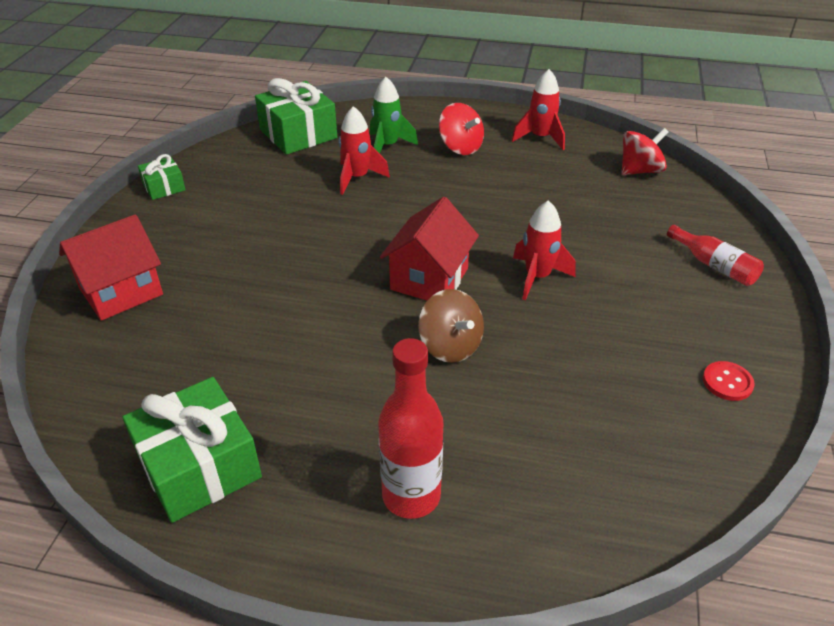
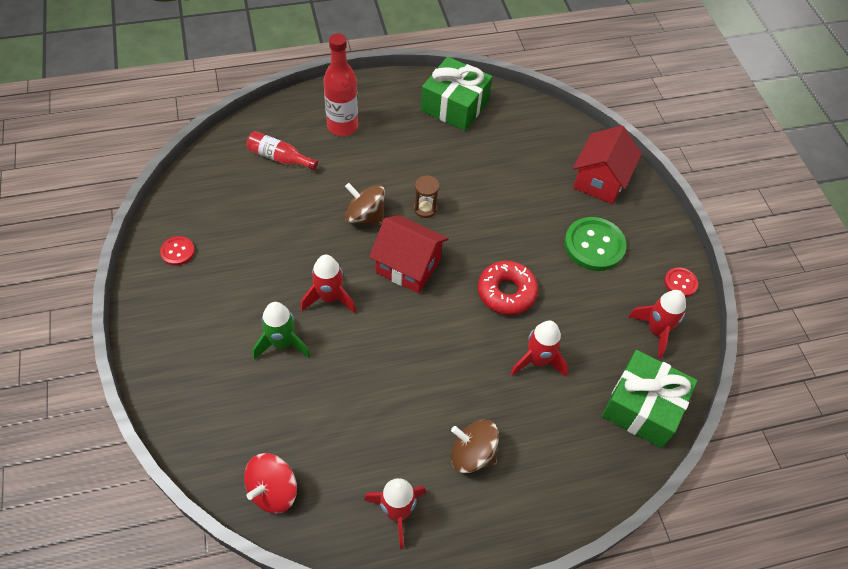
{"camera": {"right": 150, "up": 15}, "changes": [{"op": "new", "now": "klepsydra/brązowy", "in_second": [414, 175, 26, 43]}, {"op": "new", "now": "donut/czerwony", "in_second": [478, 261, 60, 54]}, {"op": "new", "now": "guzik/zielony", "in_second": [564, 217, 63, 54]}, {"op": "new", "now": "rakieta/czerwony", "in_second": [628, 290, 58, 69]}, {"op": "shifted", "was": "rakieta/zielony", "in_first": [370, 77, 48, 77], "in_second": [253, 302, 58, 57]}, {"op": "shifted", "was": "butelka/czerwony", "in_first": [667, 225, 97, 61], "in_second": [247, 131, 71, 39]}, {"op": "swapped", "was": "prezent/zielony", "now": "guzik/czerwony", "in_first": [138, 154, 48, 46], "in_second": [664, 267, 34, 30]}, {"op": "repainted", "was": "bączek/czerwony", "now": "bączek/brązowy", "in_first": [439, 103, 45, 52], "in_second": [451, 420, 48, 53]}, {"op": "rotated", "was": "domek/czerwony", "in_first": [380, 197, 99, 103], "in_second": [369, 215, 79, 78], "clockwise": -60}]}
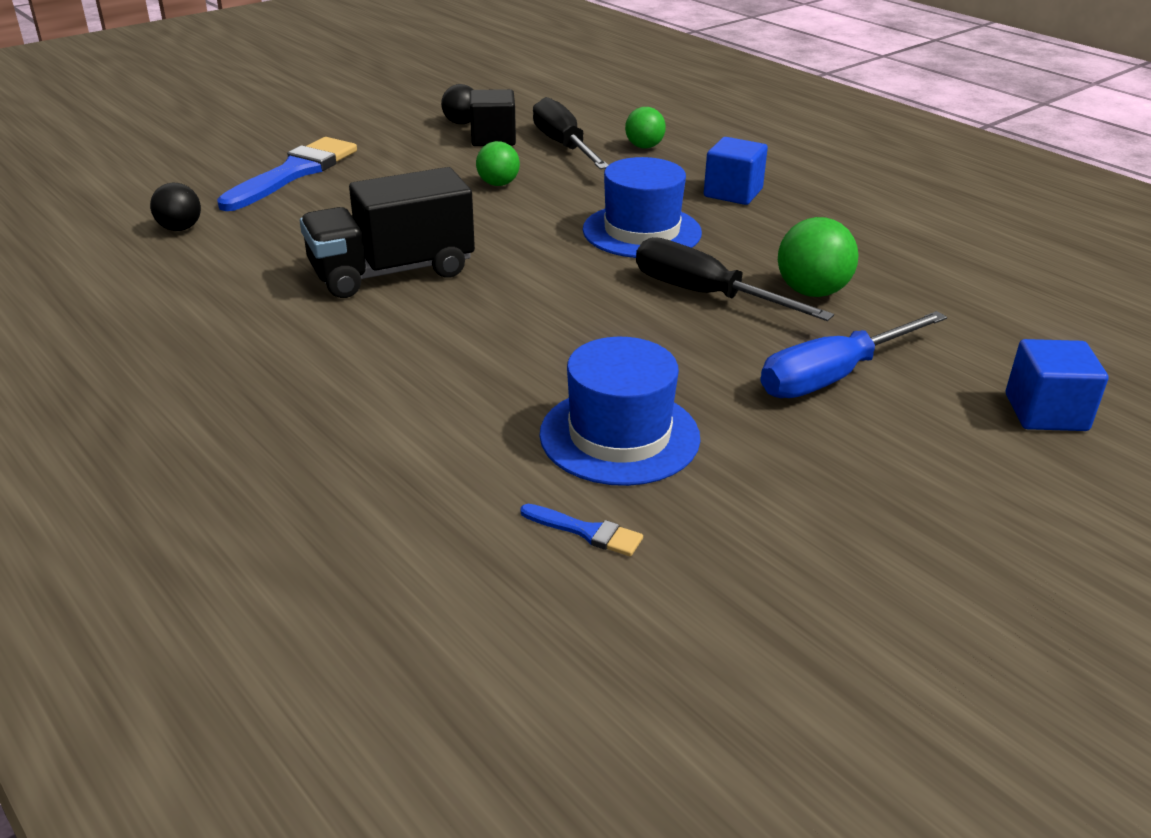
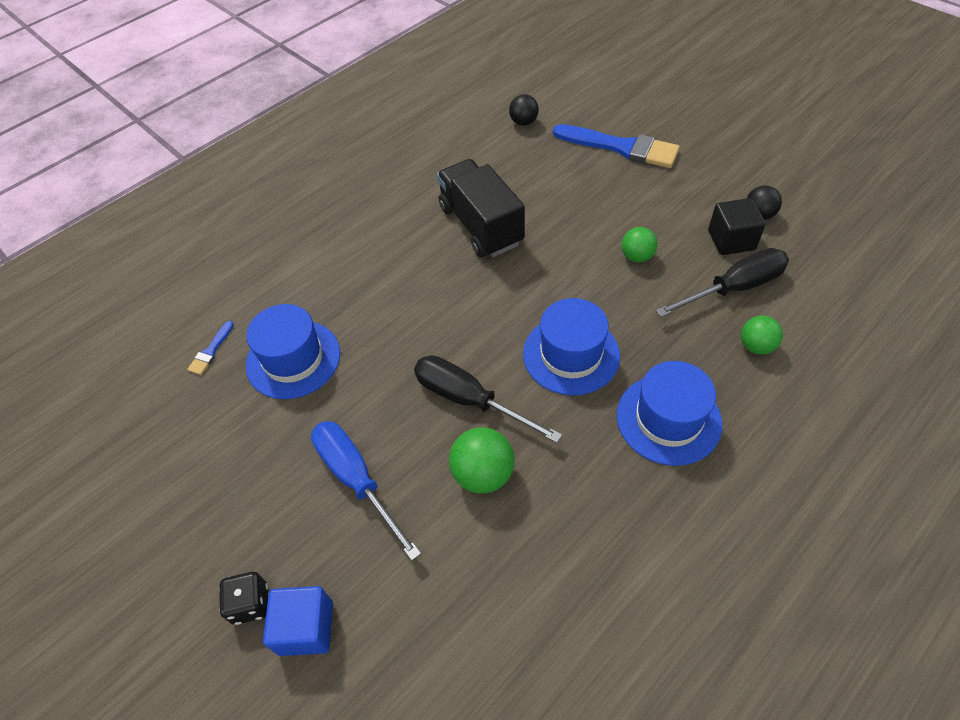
{"camera": {"right": 90, "up": 20}, "changes": [{"op": "new", "now": "kostka do gry/czarny", "in_second": [219, 572, 49, 53]}, {"op": "swapped", "was": "sześcian/niebieski", "now": "kapelusz/niebieski", "in_first": [704, 137, 64, 68], "in_second": [617, 361, 105, 105]}, {"op": "rotated", "was": "śrubokręt/czarny", "in_first": [636, 237, 198, 84], "in_second": [414, 355, 148, 88], "clockwise": -90}]}
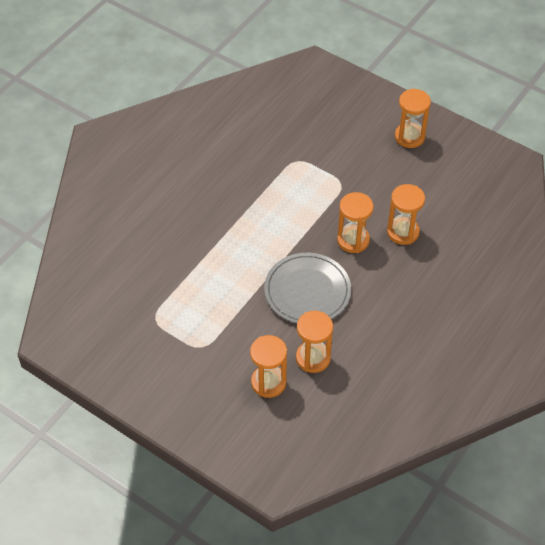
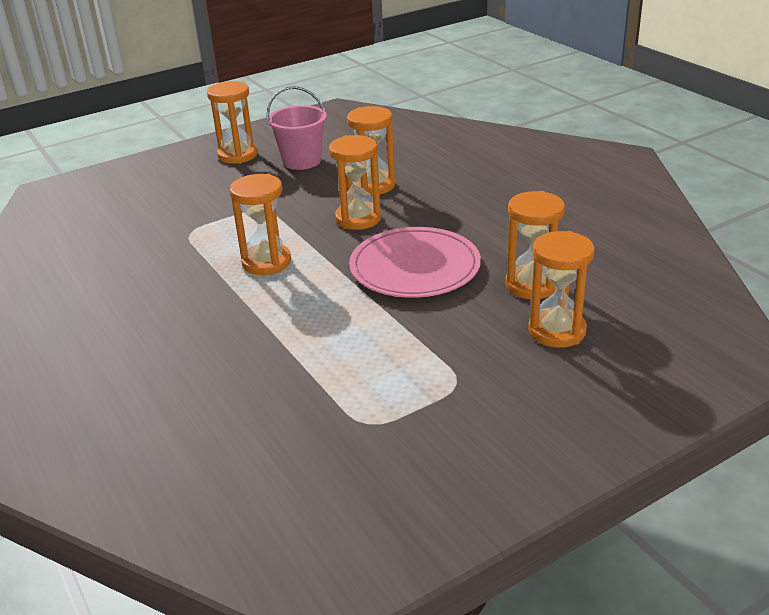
{"camera": {"right": -65, "up": -20}, "changes": [{"op": "new", "now": "klepsydra/pomarańczowy", "in_second": [230, 174, 61, 101]}, {"op": "new", "now": "wiadro/różowy", "in_second": [267, 86, 60, 84]}, {"op": "repainted", "was": "talerz/szary", "now": "talerz/różowy", "in_first": [264, 253, 87, 70], "in_second": [349, 227, 132, 71]}]}
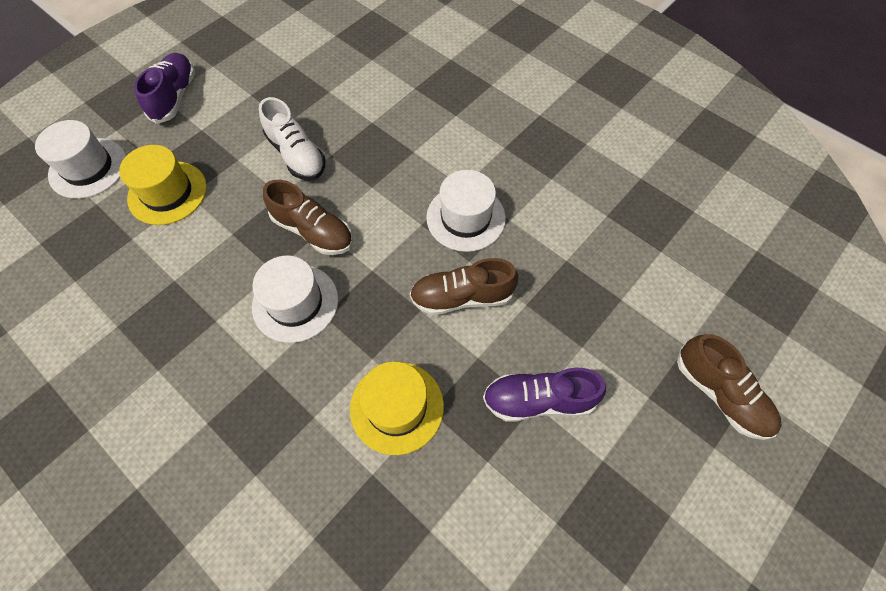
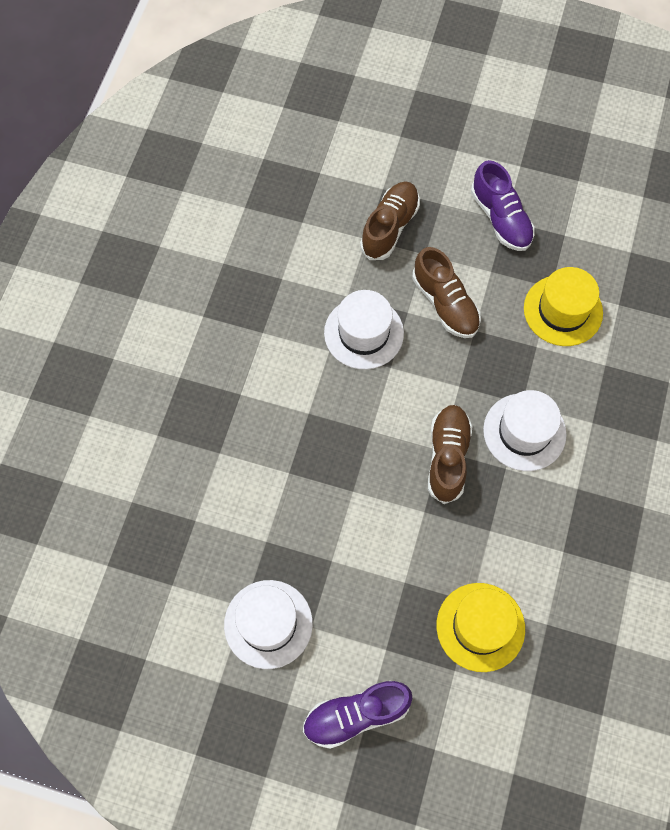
{"camera": {"right": -115, "up": 5}, "changes": [{"op": "gone", "was": "but/biały", "in_first": [259, 97, 66, 83]}, {"op": "shifted", "was": "kapelusz/biały", "in_first": [35, 120, 91, 79], "in_second": [224, 580, 89, 89]}, {"op": "shifted", "was": "but/brązowy", "in_first": [677, 334, 105, 106], "in_second": [360, 181, 60, 79]}]}
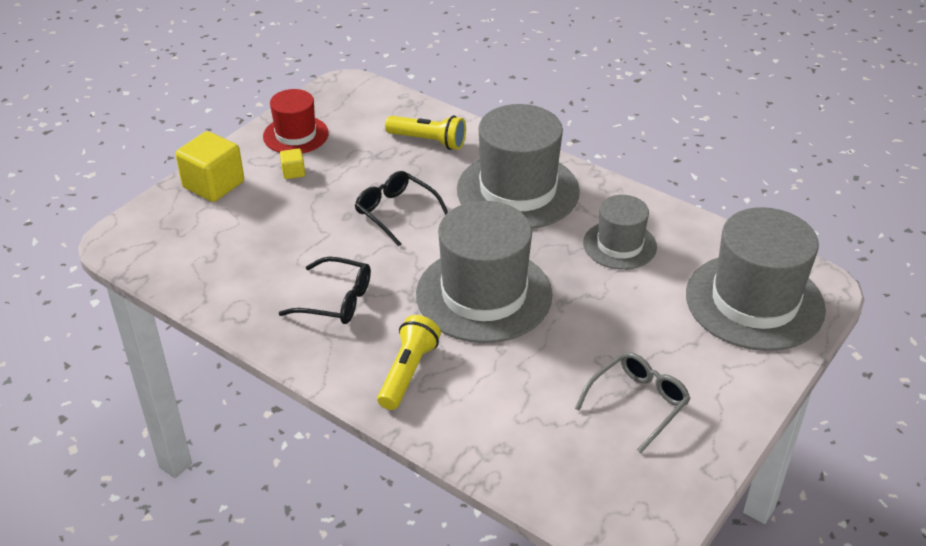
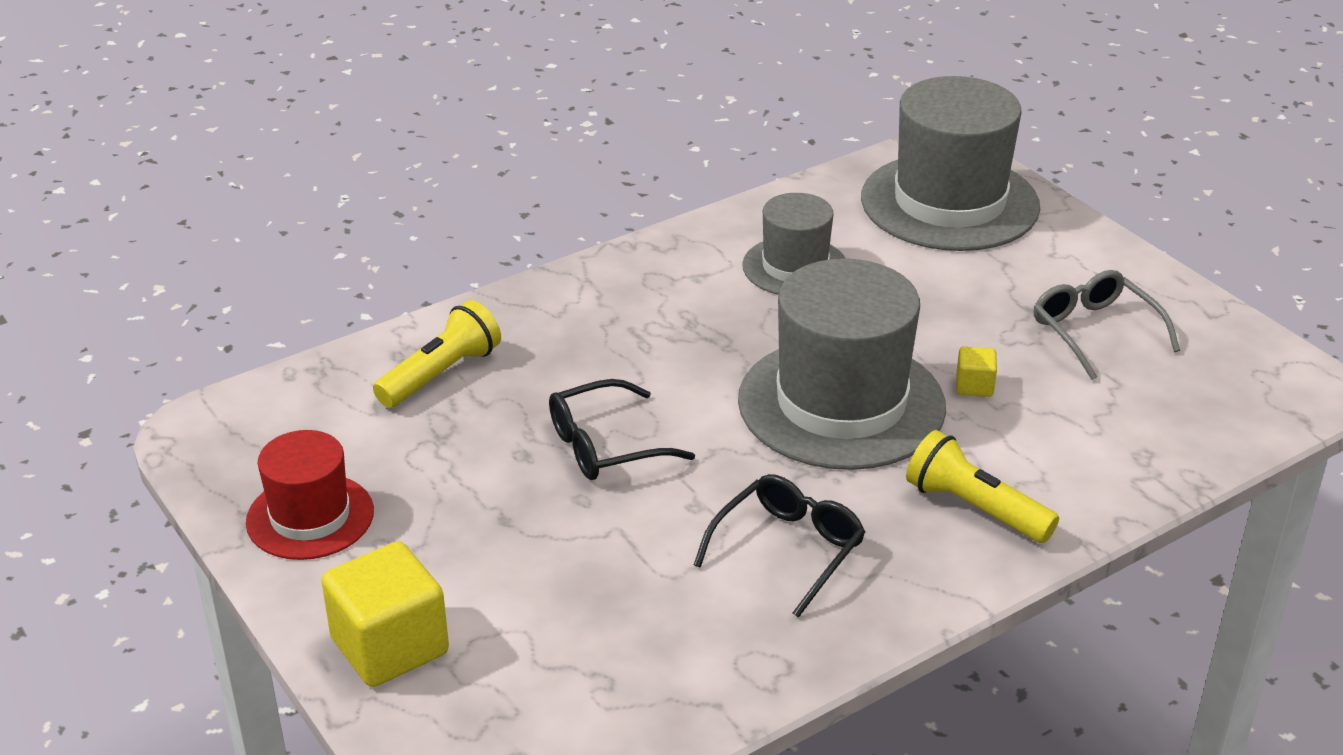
{"camera": {"right": -70, "up": -5}, "changes": [{"op": "gone", "was": "kapelusz/szary", "in_first": [457, 104, 123, 125]}, {"op": "shifted", "was": "sześcian/żółty", "in_first": [280, 149, 25, 30], "in_second": [956, 346, 41, 51]}]}
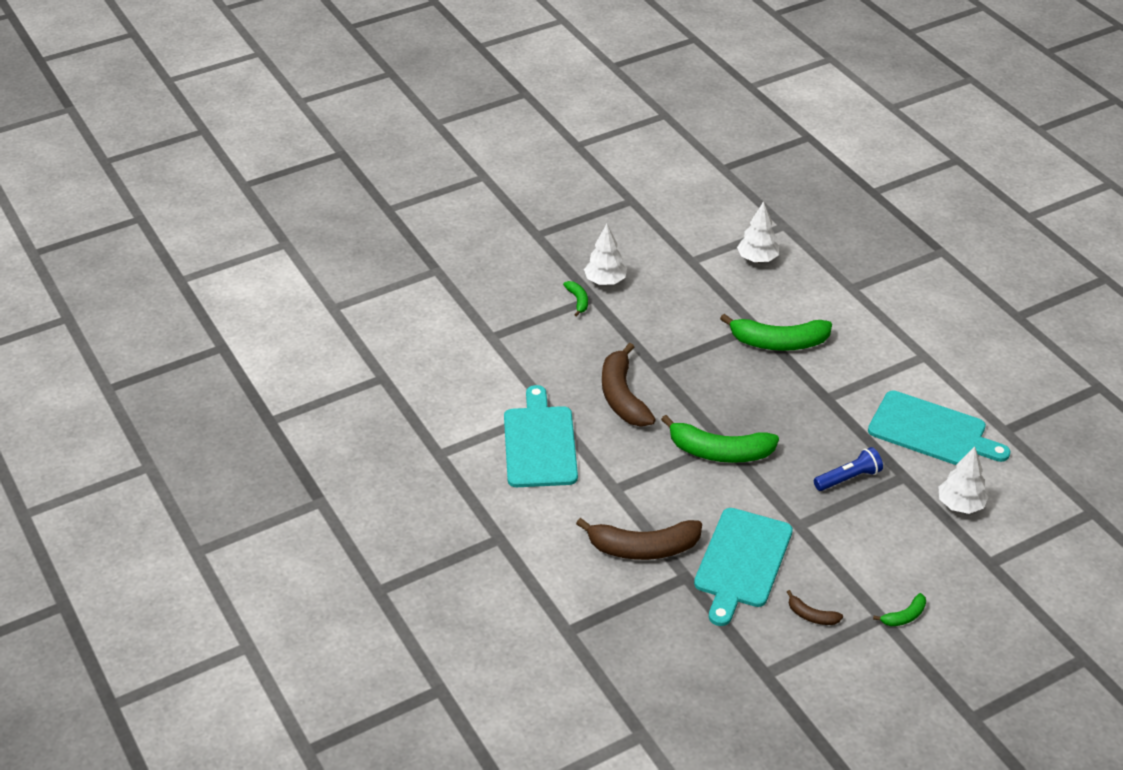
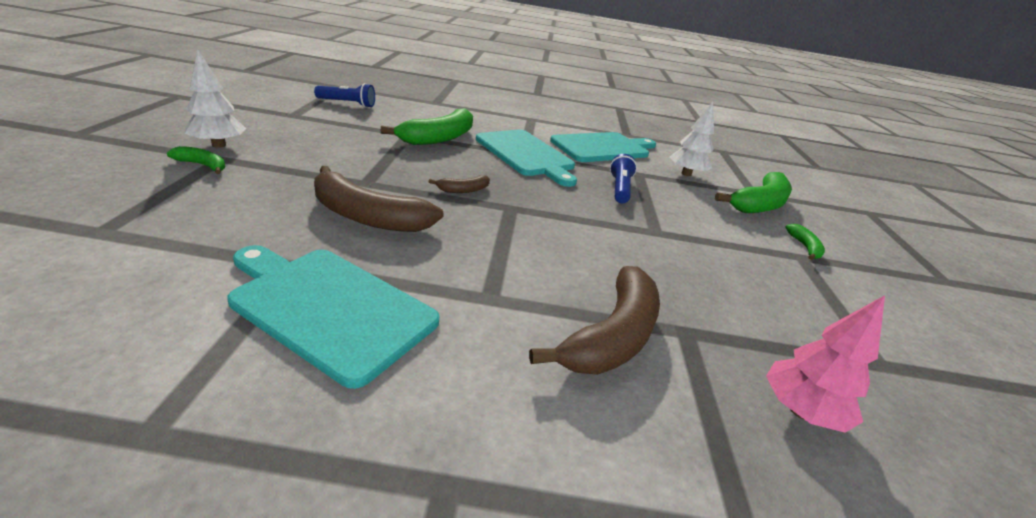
{"camera": {"right": -60, "up": -10}, "changes": [{"op": "new", "now": "drzewko/różowy", "in_second": [766, 295, 119, 138]}, {"op": "shifted", "was": "banan/zielony", "in_first": [661, 415, 118, 48], "in_second": [715, 172, 77, 41]}, {"op": "shifted", "was": "deska do krojenia/turkusowy", "in_first": [694, 508, 99, 118], "in_second": [476, 130, 101, 57]}, {"op": "shifted", "was": "banan/brązowy", "in_first": [787, 590, 56, 35], "in_second": [429, 175, 61, 18]}, {"op": "swapped", "was": "drzewko/biały", "now": "latarka/niebieski", "in_first": [737, 201, 42, 61], "in_second": [314, 83, 61, 25]}]}
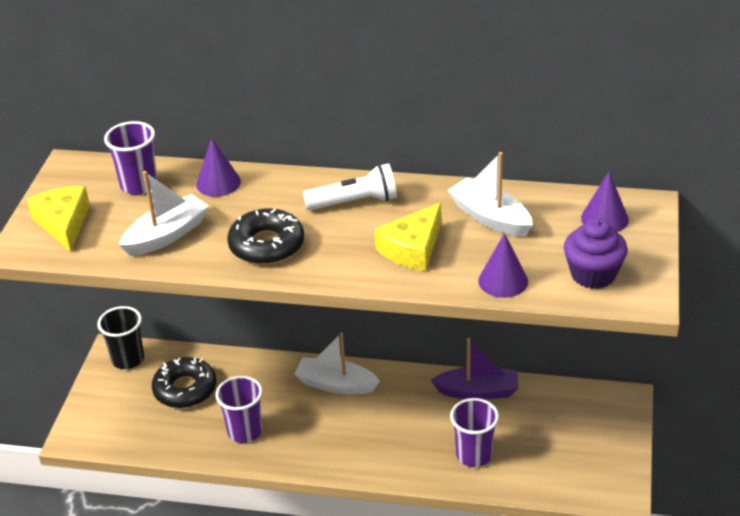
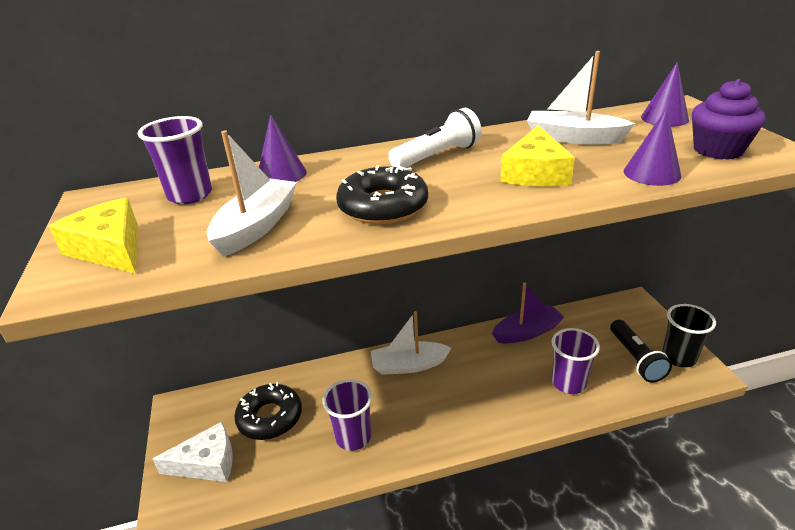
{"camera": {"right": -25, "up": -5}, "changes": [{"op": "new", "now": "ser/biały", "in_second": [153, 422, 80, 60]}, {"op": "new", "now": "latarka/czarny", "in_second": [610, 320, 62, 63]}, {"op": "shifted", "was": "szklanka/czarny", "in_first": [97, 306, 47, 63], "in_second": [662, 304, 54, 63]}]}
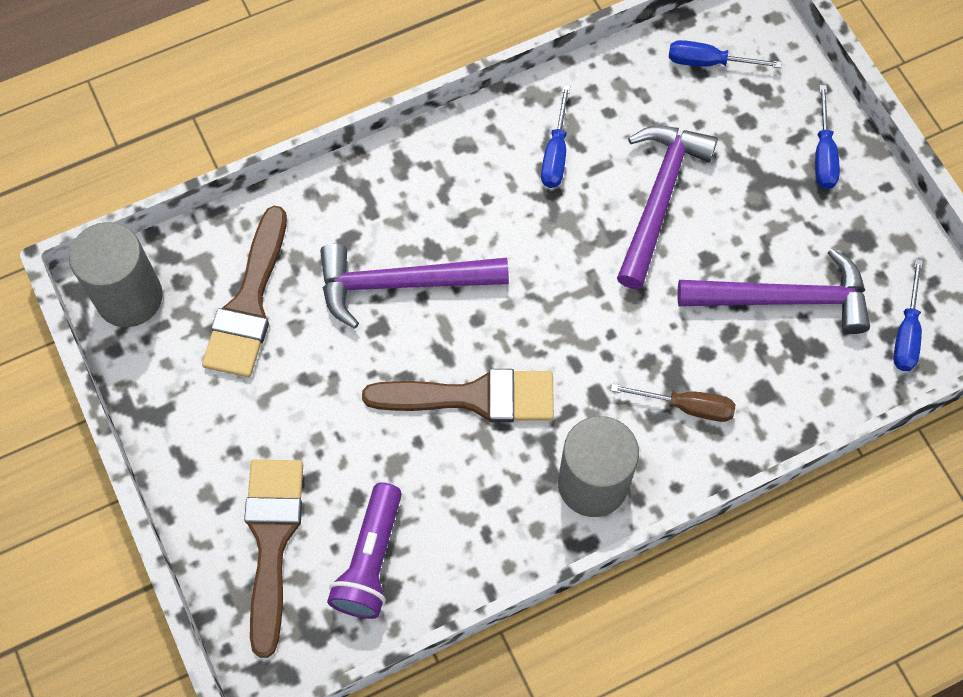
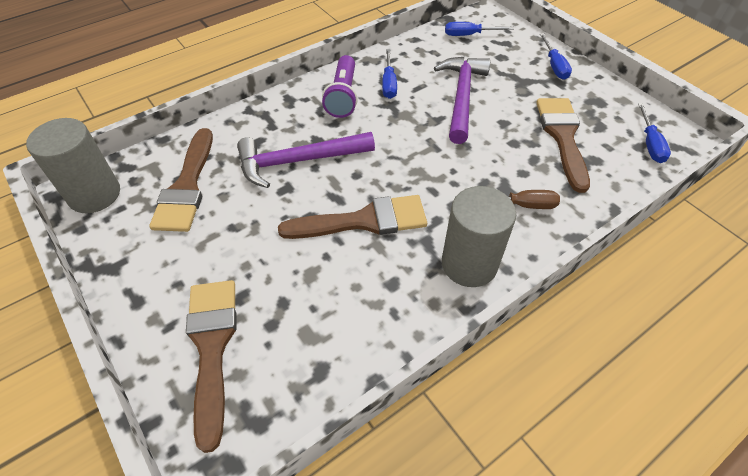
{"camera": {"right": -10, "up": -15}, "changes": [{"op": "shifted", "was": "latarka/fioletowy", "in_first": [327, 482, 75, 137], "in_second": [322, 55, 36, 63]}, {"op": "swapped", "was": "młotek/fioletowy", "now": "pędzel/brązowy", "in_first": [677, 248, 193, 86], "in_second": [536, 98, 54, 95]}]}
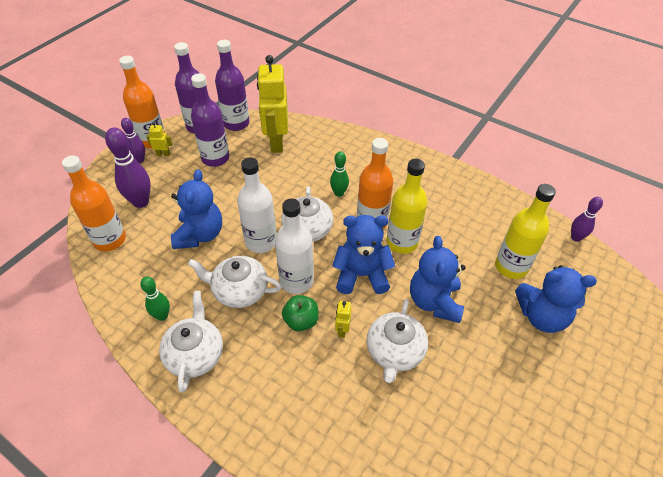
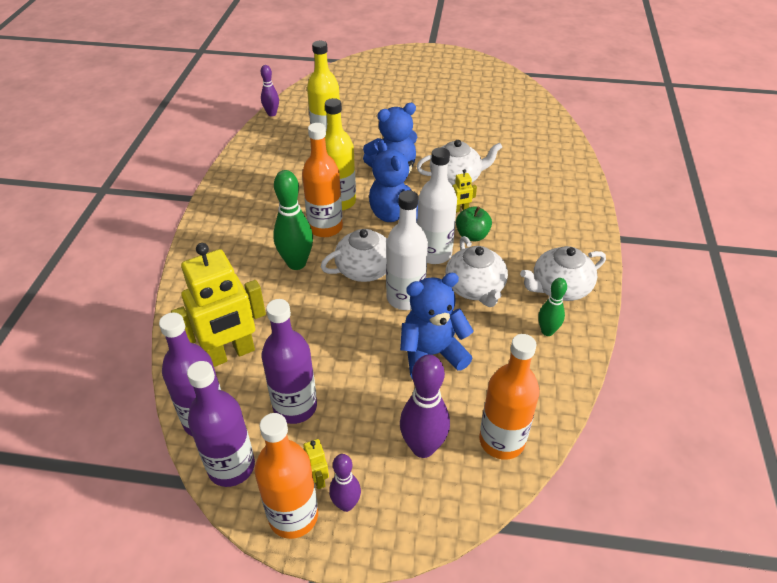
{"camera": {"right": -115, "up": -5}, "changes": [{"op": "gone", "was": "miś/niebieski", "in_first": [515, 265, 82, 68]}, {"op": "scaled", "was": "kręgiel/zielony", "in_first": [330, 151, 19, 46], "in_second": [273, 170, 40, 100], "ratio": 1.67}]}
